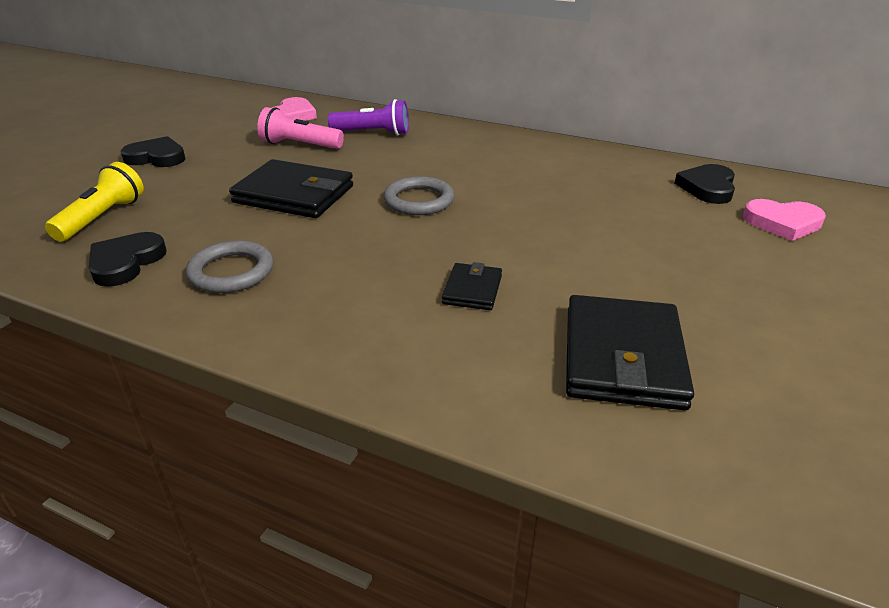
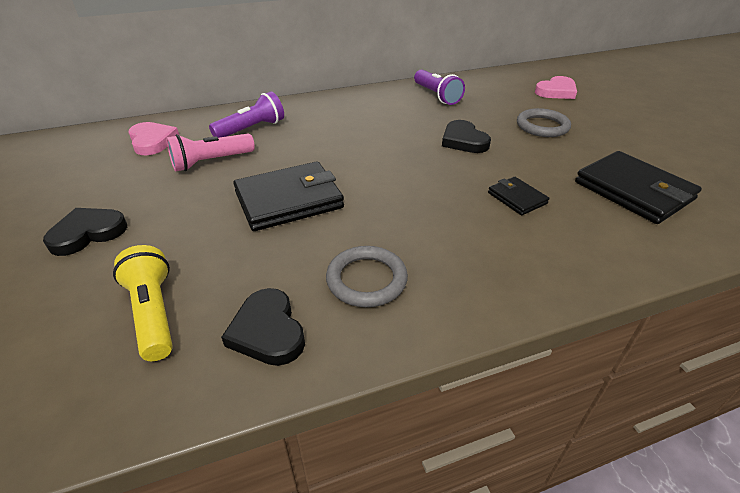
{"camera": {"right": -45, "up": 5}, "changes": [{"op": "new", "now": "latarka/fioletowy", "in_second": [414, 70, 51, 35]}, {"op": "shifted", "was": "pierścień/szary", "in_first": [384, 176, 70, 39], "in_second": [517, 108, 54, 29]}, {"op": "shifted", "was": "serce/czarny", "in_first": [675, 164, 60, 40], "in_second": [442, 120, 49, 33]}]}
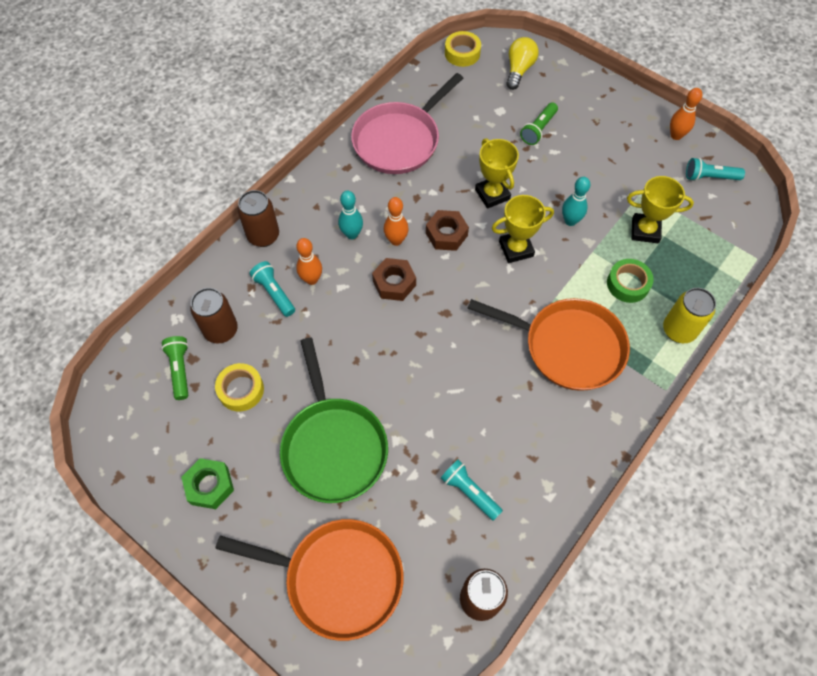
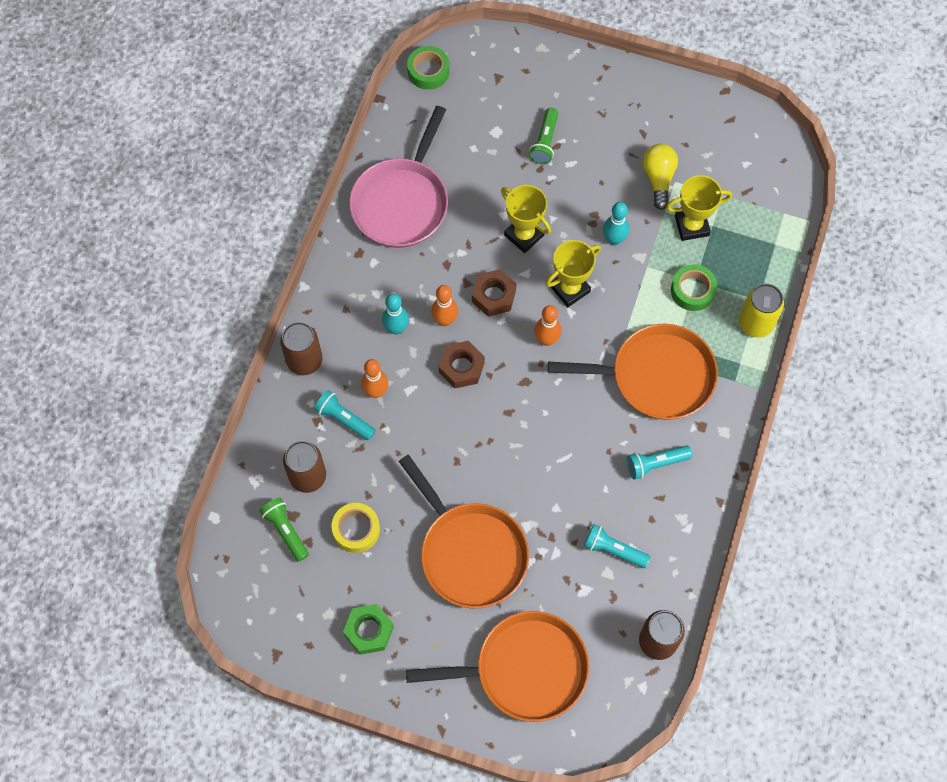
{"camera": {"right": -20, "up": 5}, "changes": [{"op": "shifted", "was": "żarówka/żółty", "in_first": [506, 37, 33, 53], "in_second": [643, 144, 35, 66]}, {"op": "shifted", "was": "kręgiel/pomarańczowy", "in_first": [670, 88, 32, 52], "in_second": [534, 305, 28, 41]}, {"op": "shifted", "was": "latarka/turkusowy", "in_first": [686, 158, 59, 23], "in_second": [626, 446, 66, 34]}, {"op": "repainted", "was": "patelnia/zielony", "now": "patelnia/pomarańczowy", "in_first": [280, 337, 108, 166], "in_second": [399, 455, 130, 153]}, {"op": "repainted", "was": "taśma klejąca/żółty", "now": "taśma klejąca/zielony", "in_first": [445, 31, 36, 36], "in_second": [407, 46, 42, 44]}]}
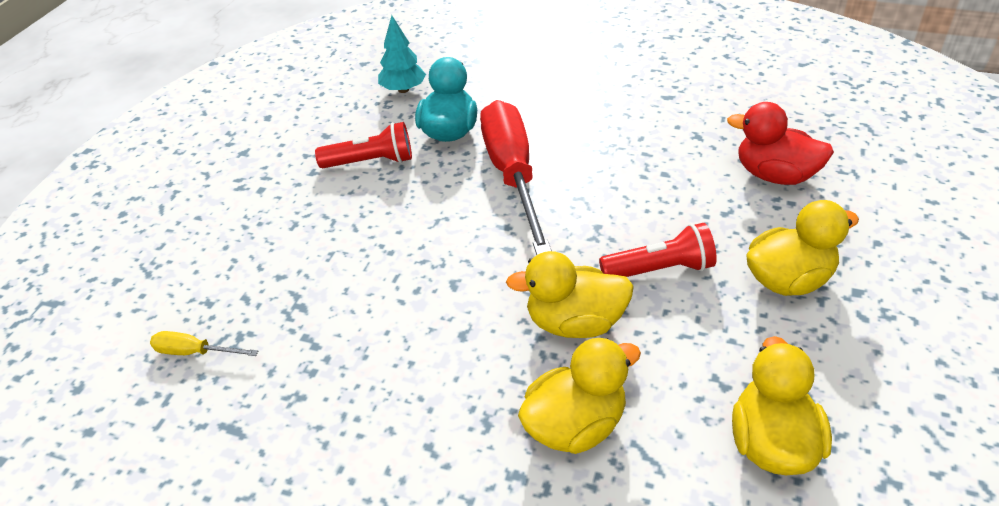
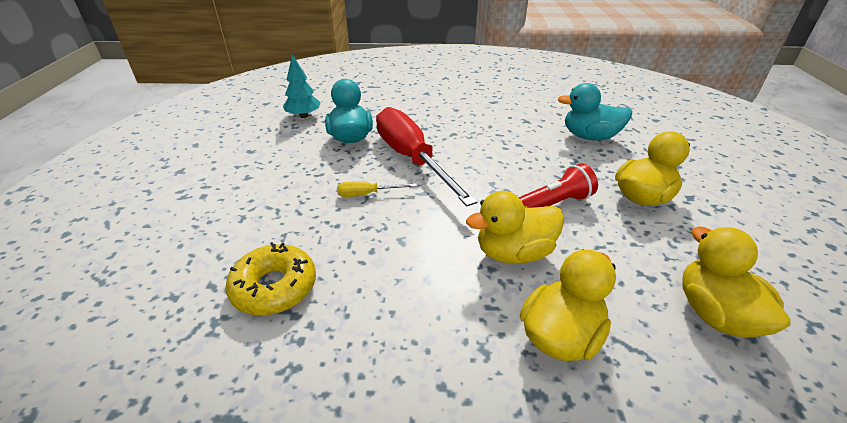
{"camera": {"right": -20, "up": -5}, "changes": [{"op": "gone", "was": "latarka/czerwony", "in_first": [315, 122, 97, 46]}, {"op": "new", "now": "donut/żółty", "in_second": [225, 242, 91, 73]}, {"op": "shifted", "was": "śrubokręt/żółty", "in_first": [150, 331, 108, 25], "in_second": [337, 181, 80, 16]}, {"op": "repainted", "was": "kaczka/czerwony", "now": "kaczka/turkusowy", "in_first": [727, 102, 107, 83], "in_second": [558, 83, 74, 58]}]}
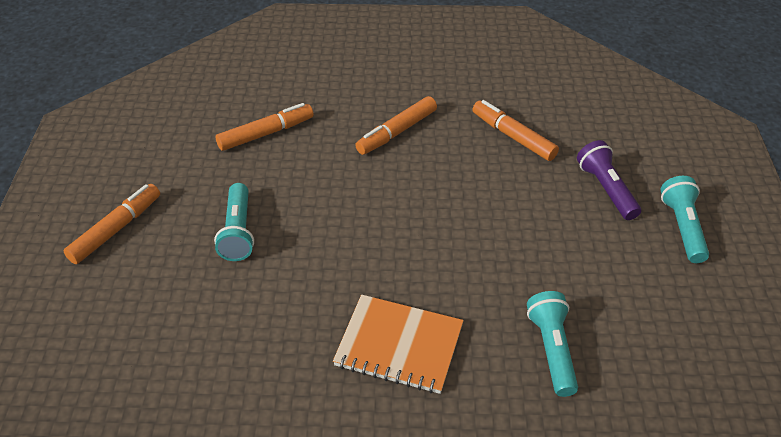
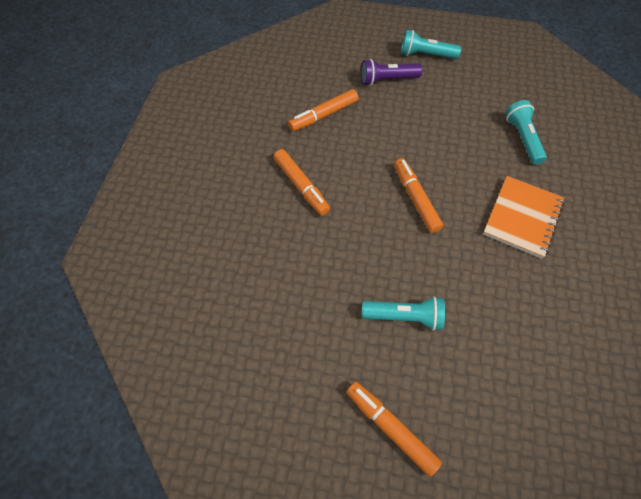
{"camera": {"right": -80, "up": 15}, "changes": [{"op": "shifted", "was": "flamaster/pomarańczowy", "in_first": [216, 103, 98, 48], "in_second": [394, 158, 49, 75]}, {"op": "rotated", "was": "latarka/turkusowy", "in_first": [527, 291, 51, 106], "in_second": [505, 100, 42, 65], "clockwise": 75}]}
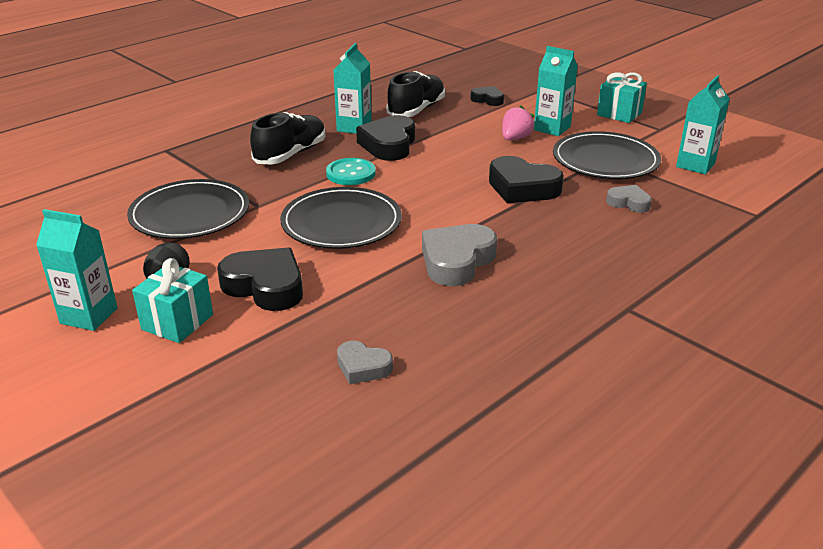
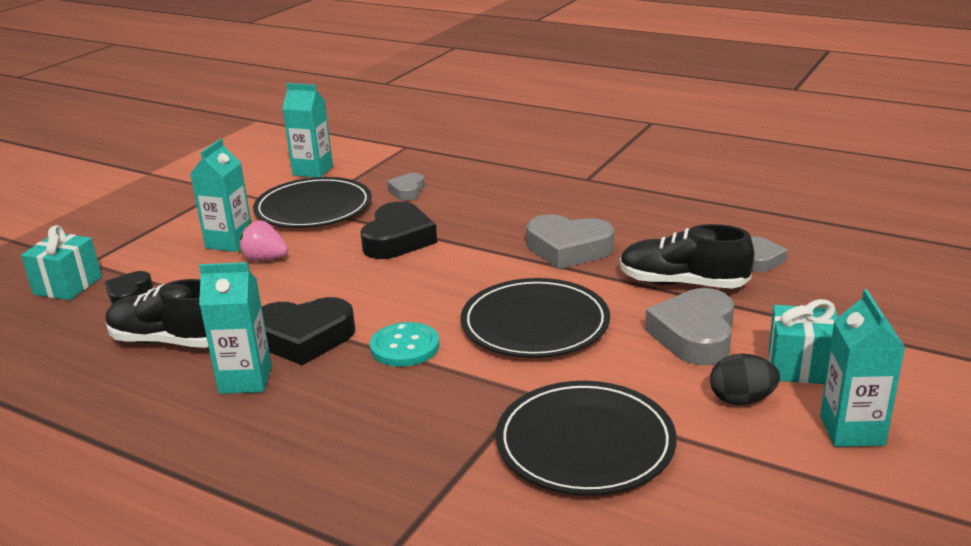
{"camera": {"right": -105, "up": -5}, "changes": [{"op": "shifted", "was": "but/czarny", "in_first": [250, 112, 76, 53], "in_second": [620, 224, 134, 65]}, {"op": "shifted", "was": "prezent/turkusowy", "in_first": [597, 72, 50, 51], "in_second": [21, 225, 81, 75]}, {"op": "repainted", "was": "serce/czarny", "now": "serce/szary", "in_first": [217, 247, 86, 64], "in_second": [645, 288, 89, 77]}]}
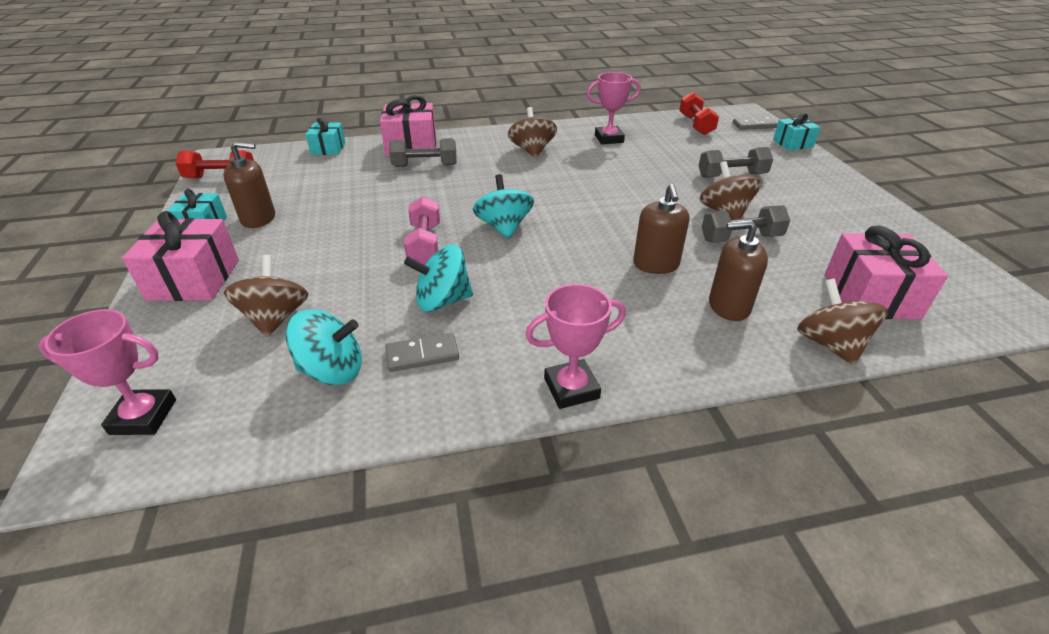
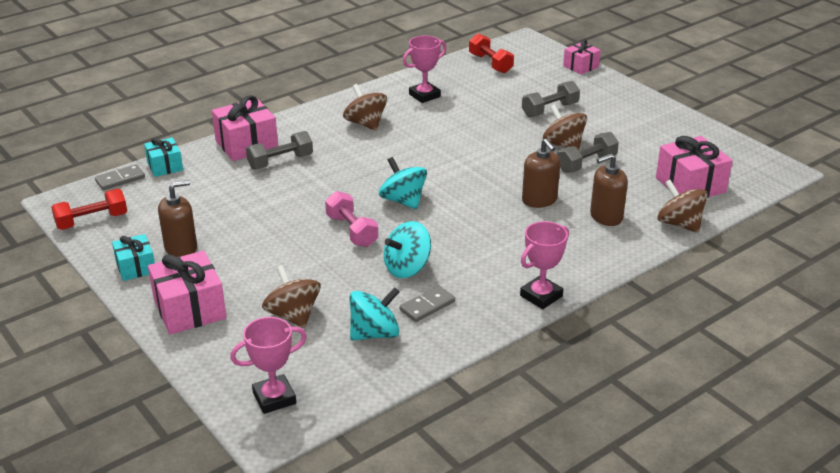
{"camera": {"right": -25, "up": -5}, "changes": [{"op": "shifted", "was": "kostka domina/szary", "in_first": [733, 117, 44, 13], "in_second": [95, 164, 50, 26]}, {"op": "repainted", "was": "prezent/turkusowy", "now": "prezent/różowy", "in_first": [773, 113, 48, 37], "in_second": [563, 40, 38, 35]}]}
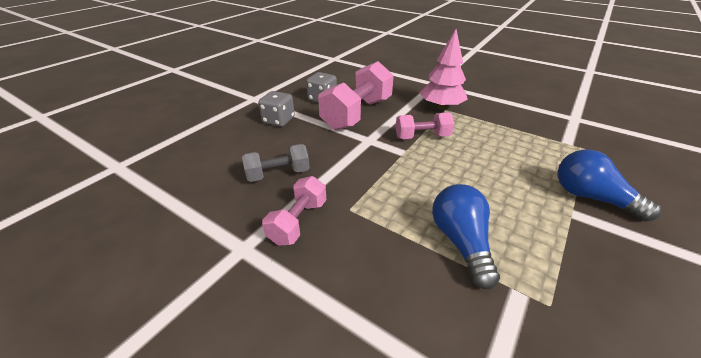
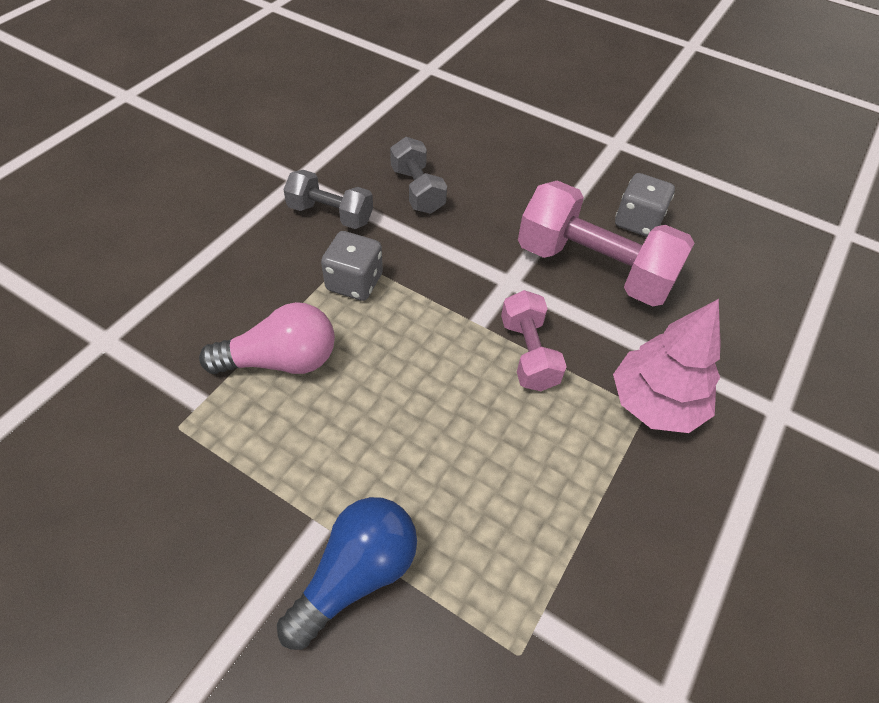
{"camera": {"right": 85, "up": 15}, "changes": [{"op": "shifted", "was": "kostka do gry/szary", "in_first": [258, 91, 37, 36], "in_second": [321, 231, 62, 70]}, {"op": "repainted", "was": "hantel/różowy", "now": "hantel/szary", "in_first": [262, 176, 64, 70], "in_second": [283, 170, 90, 59]}, {"op": "repainted", "was": "żarówka/niebieski", "now": "żarówka/różowy", "in_first": [432, 184, 68, 105], "in_second": [199, 302, 136, 72]}]}
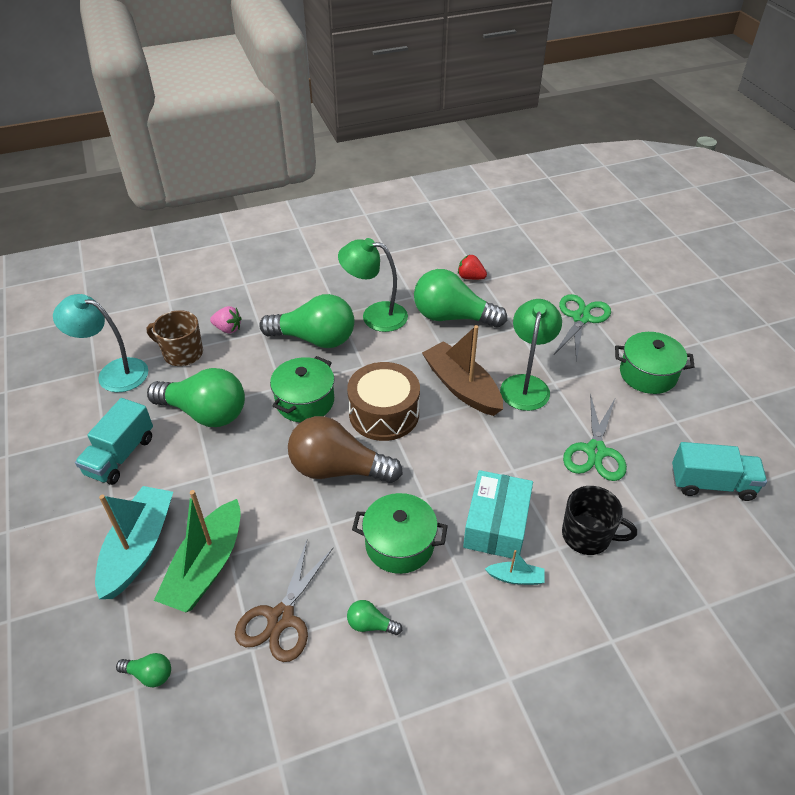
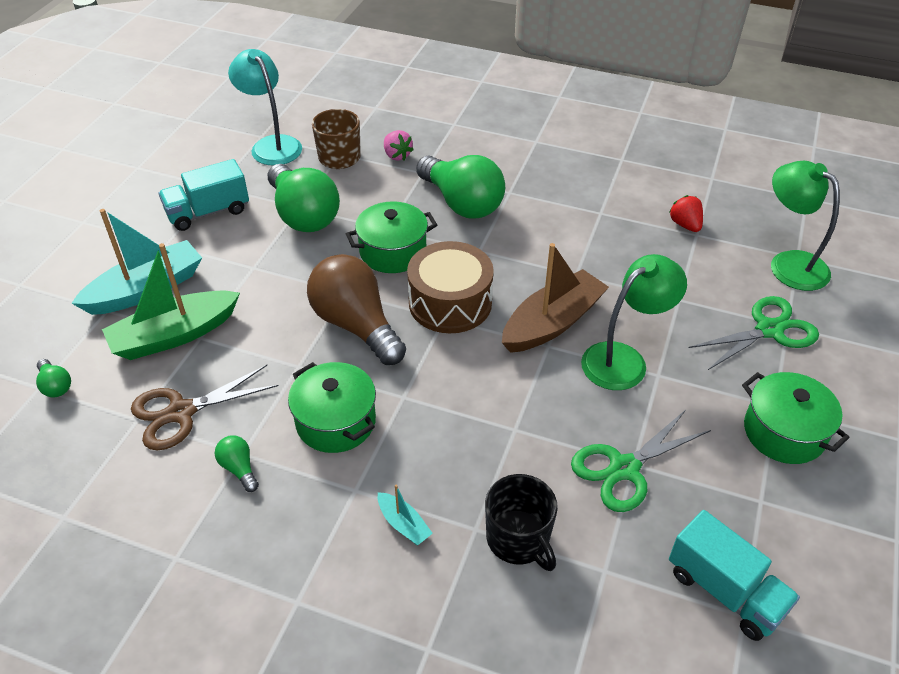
{"camera": {"right": 40, "up": 0}, "changes": [{"op": "gone", "was": "żarówka/zielony", "in_first": [414, 269, 93, 59]}, {"op": "gone", "was": "pudełko/turkusowy", "in_first": [463, 470, 70, 89]}, {"op": "shifted", "was": "lampka/zielony", "in_first": [338, 238, 70, 94], "in_second": [771, 161, 69, 130]}, {"op": "rotated", "was": "łódka/brązowy", "in_first": [422, 325, 81, 91], "in_second": [502, 243, 107, 110], "clockwise": 45}]}
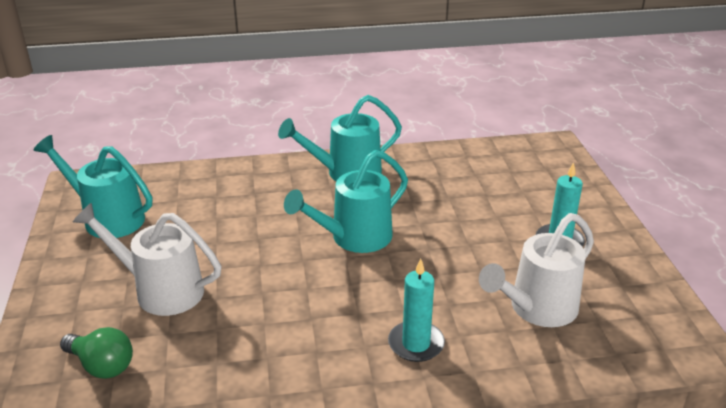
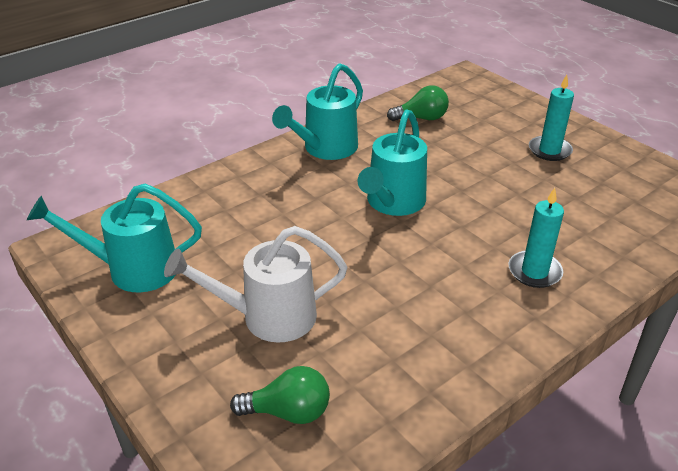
{"camera": {"right": -30, "up": 5}, "changes": [{"op": "gone", "was": "konewka/biały", "in_first": [479, 213, 115, 114]}, {"op": "new", "now": "żarówka/zielony", "in_second": [387, 85, 62, 36]}]}
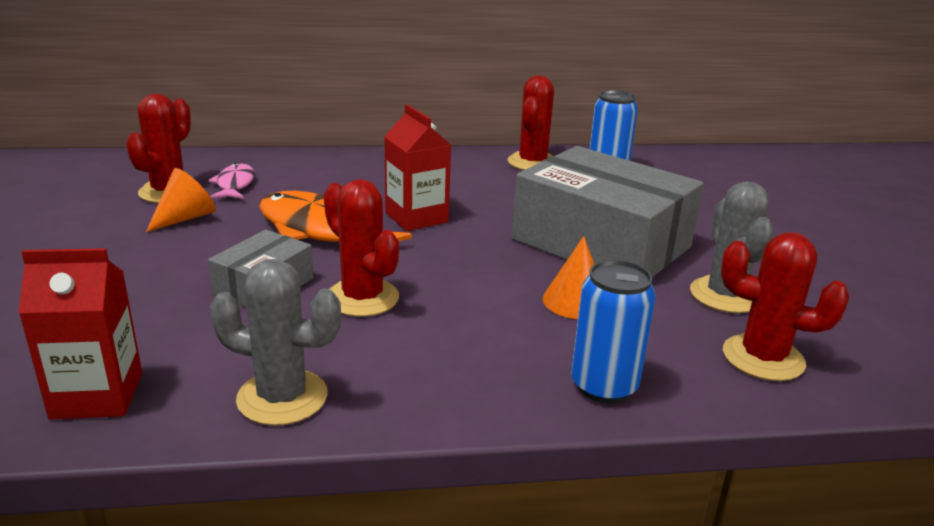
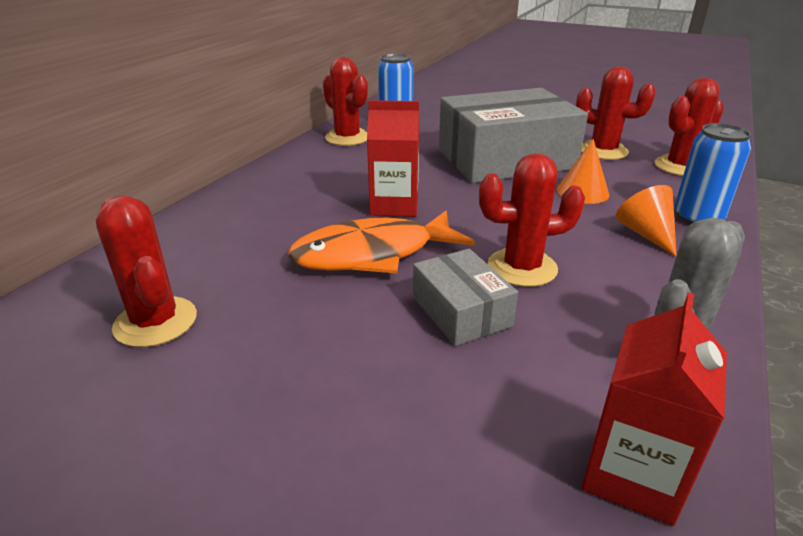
{"camera": {"right": -55, "up": 5}, "changes": [{"op": "gone", "was": "ryba/różowy", "in_first": [209, 163, 46, 36]}, {"op": "shifted", "was": "stożek/pomarańczowy", "in_first": [146, 168, 70, 64], "in_second": [616, 185, 61, 72]}, {"op": "repainted", "was": "kaktus/szary", "now": "kaktus/czerwony", "in_first": [690, 181, 84, 132], "in_second": [576, 67, 80, 93]}]}
